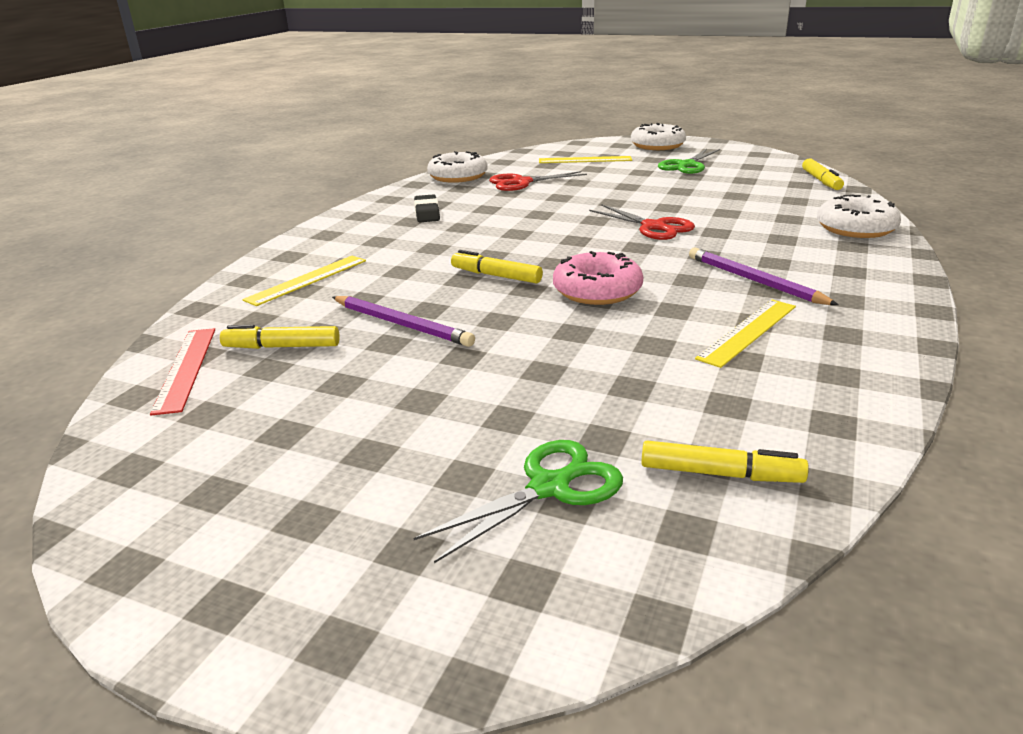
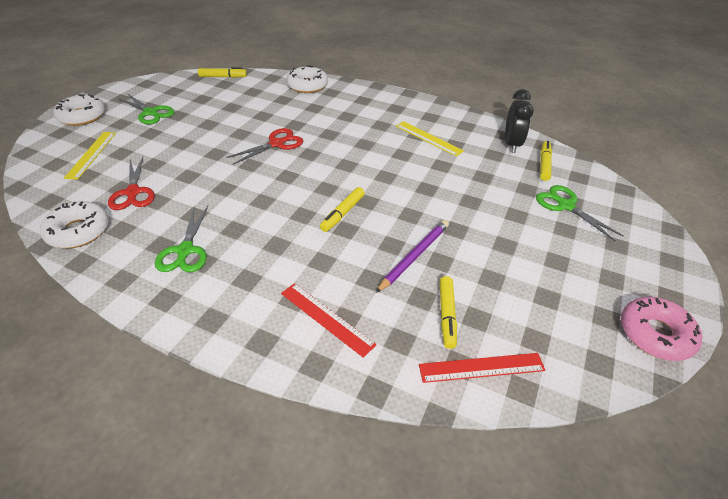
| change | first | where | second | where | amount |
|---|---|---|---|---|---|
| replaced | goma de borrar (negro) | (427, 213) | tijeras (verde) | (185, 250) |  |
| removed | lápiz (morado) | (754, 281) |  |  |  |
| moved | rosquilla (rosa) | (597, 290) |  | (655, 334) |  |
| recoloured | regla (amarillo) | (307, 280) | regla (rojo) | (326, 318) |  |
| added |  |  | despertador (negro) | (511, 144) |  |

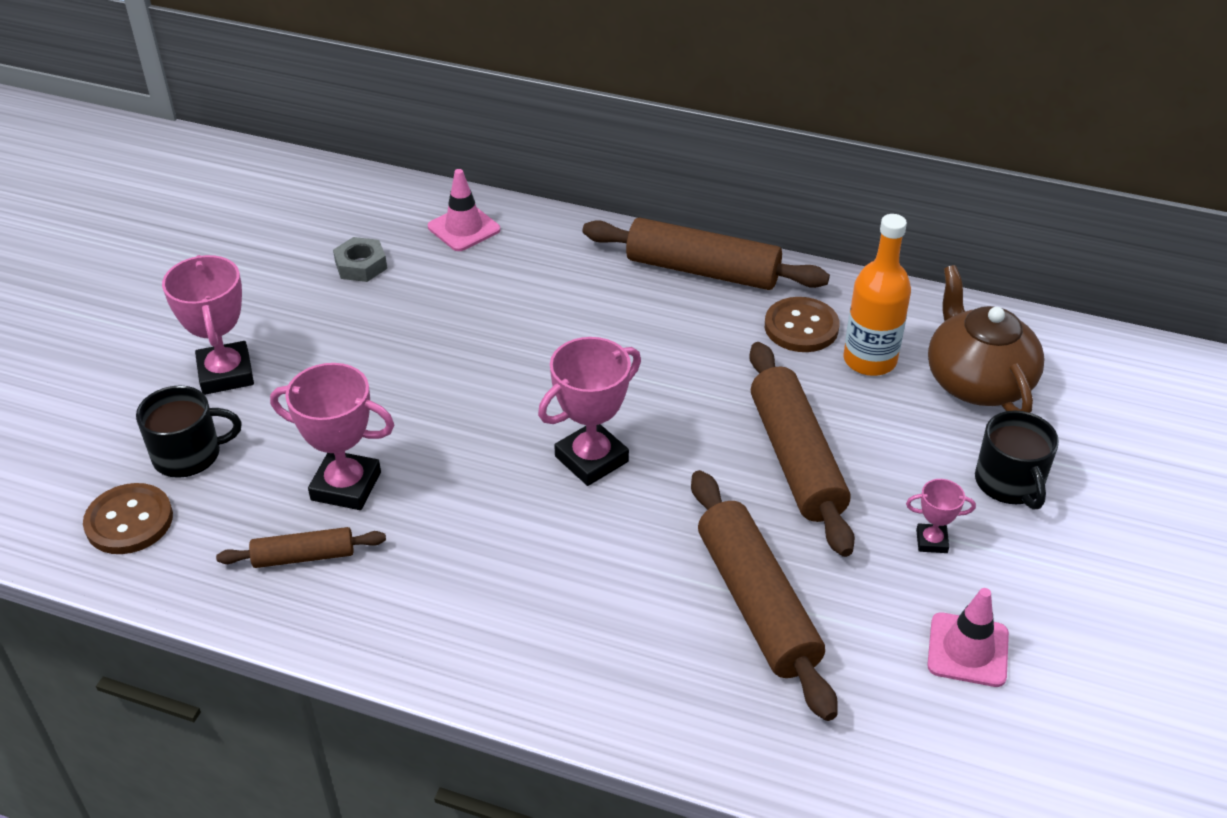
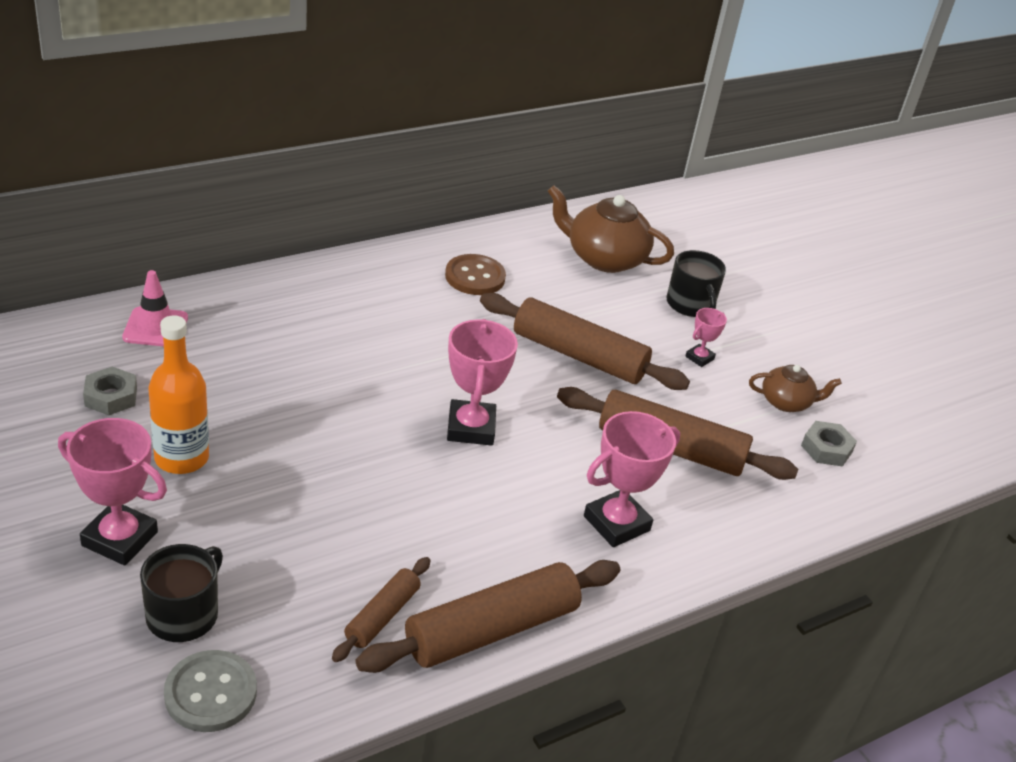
| change | first | where | second | where | amount |
|---|---|---|---|---|---|
| moved | botella (naranja) | (869, 360) |  | (181, 458) |  |
| moved | rodillo (marrón) | (702, 271) |  | (492, 630) |  |
| moved | trofeo (rosa) | (346, 486) |  | (616, 523) |  |
| turned | taza (negro) | (1009, 483) |  | (690, 305) | 45 degrees clockwise |
| recoloured | botón (marrón) | (129, 521) | botón (gris) | (210, 693) |  |
| replaced | cono de tráfico (rosa) | (967, 650) | tetera (marrón) | (786, 402) |  |
| added |  |  | tuerca (gris) | (826, 449) |  |

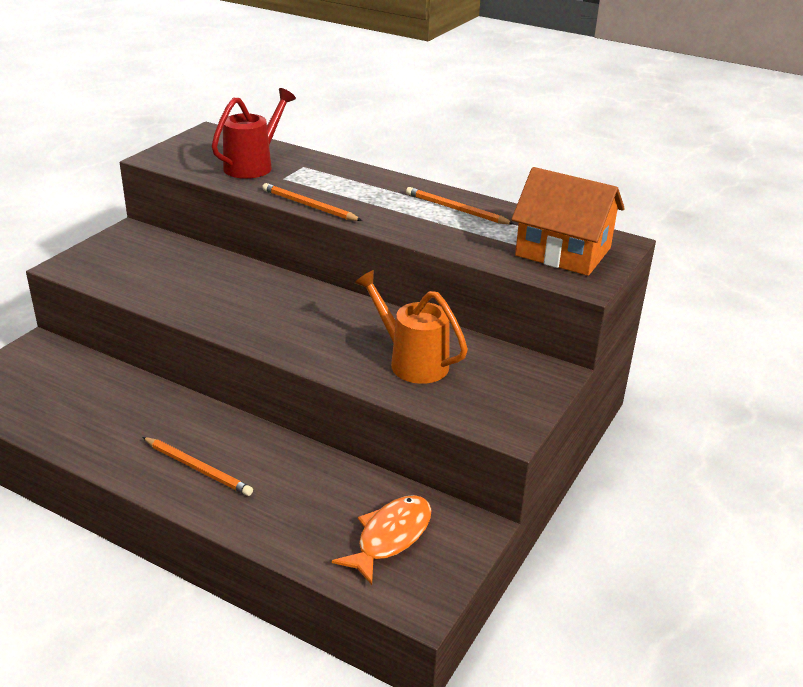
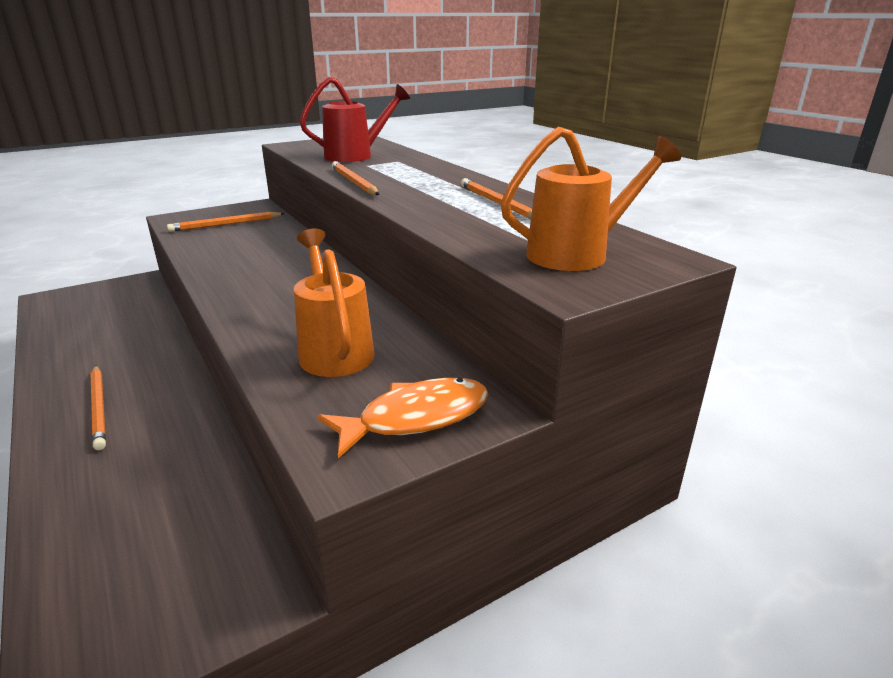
| change | first | where | second | where | amount |
|---|---|---|---|---|---|
| replaced | casa (naranja) | (563, 252) | regadera (naranja) | (577, 254) |  |
| moved | pez (naranja) | (390, 537) |  | (415, 418) |  |
| added |  |  | lápiz (naranja) | (226, 224) |  |

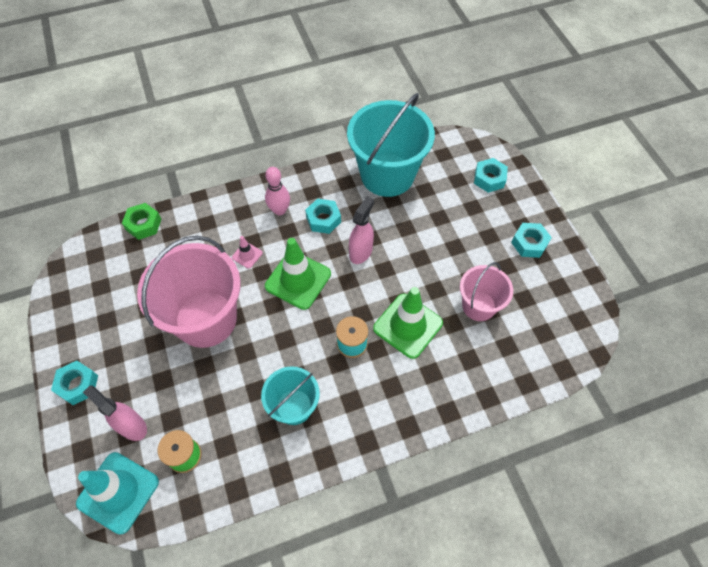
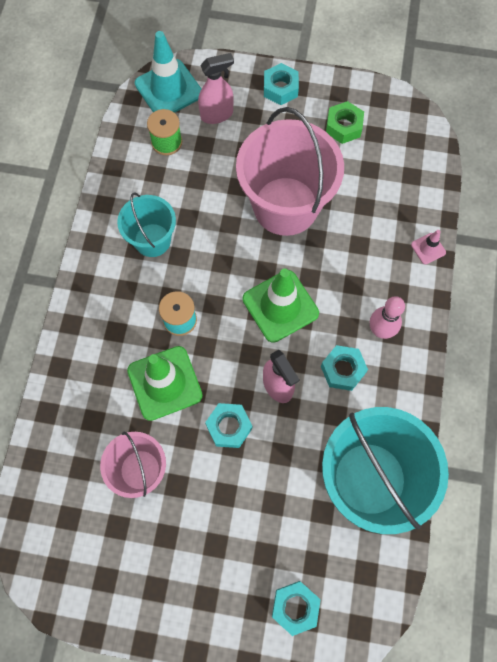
| change | first | where | second | where | amount |
|---|---|---|---|---|---|
| moved | tuerca (verde) | (144, 224) |  | (343, 126) |  |
| moved | tuerca (turquesa) | (529, 243) |  | (229, 427) |  |
| moved | cono de tráfico (rosa) | (247, 255) |  | (428, 248) |  |

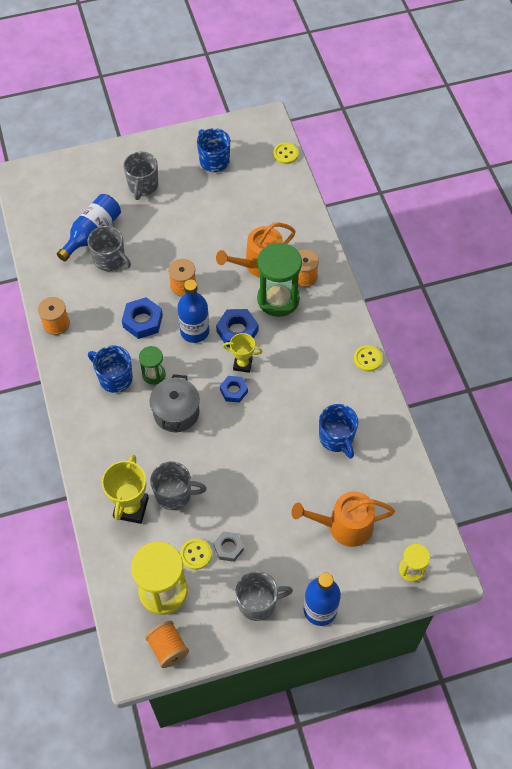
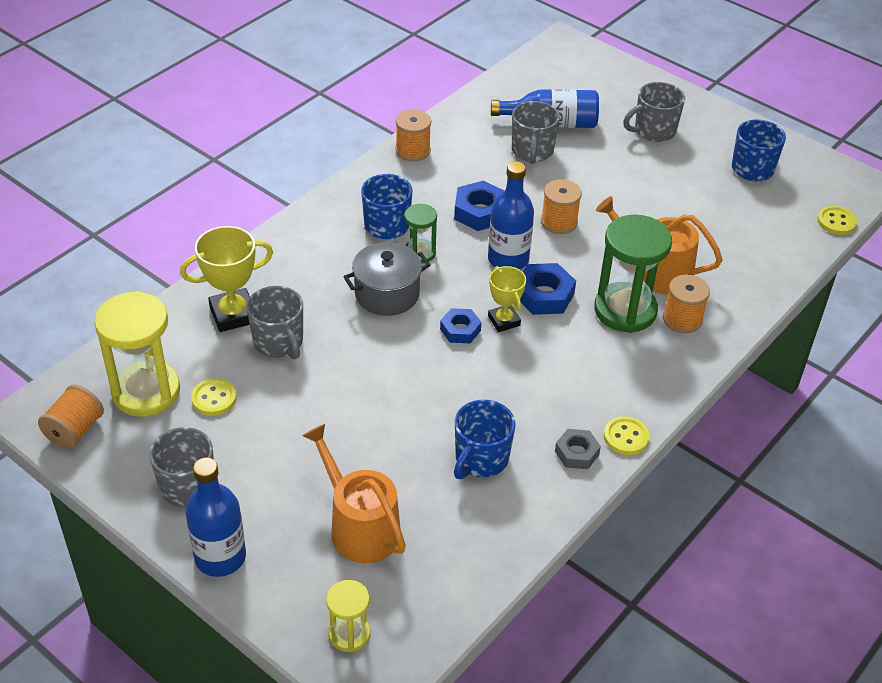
| change | first | where | second | where | amount |
|---|---|---|---|---|---|
| moved | tuerca (gris) | (228, 548) |  | (577, 453) |  |

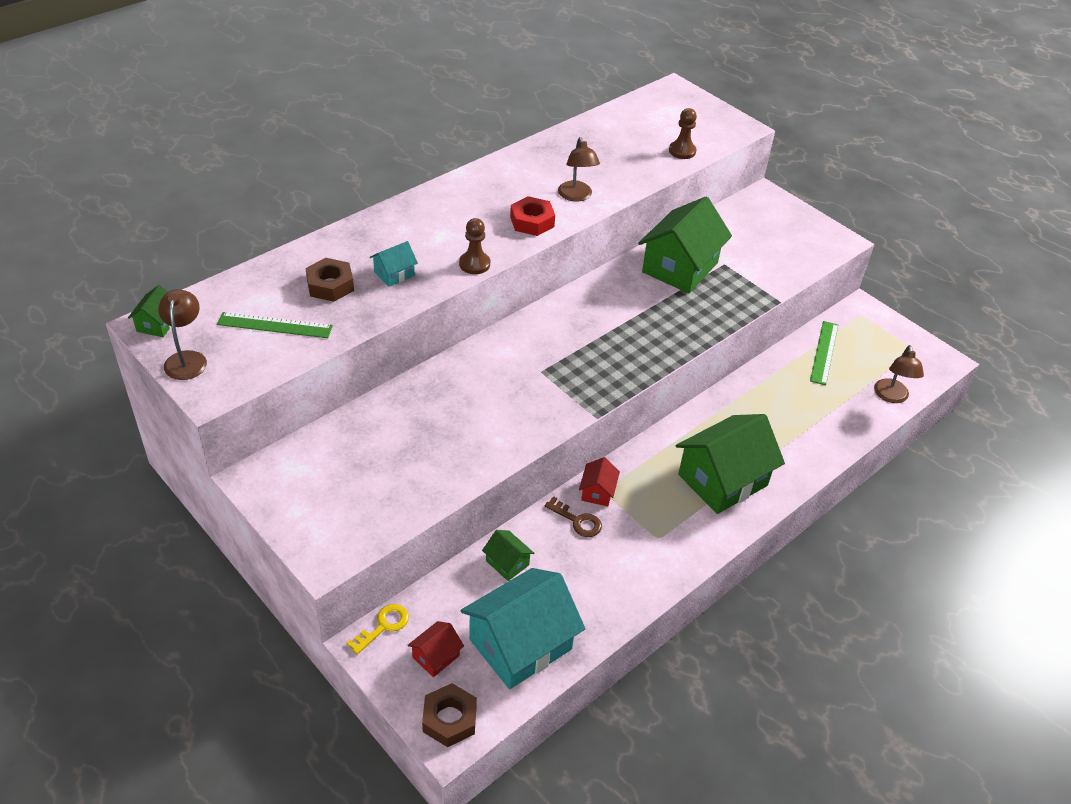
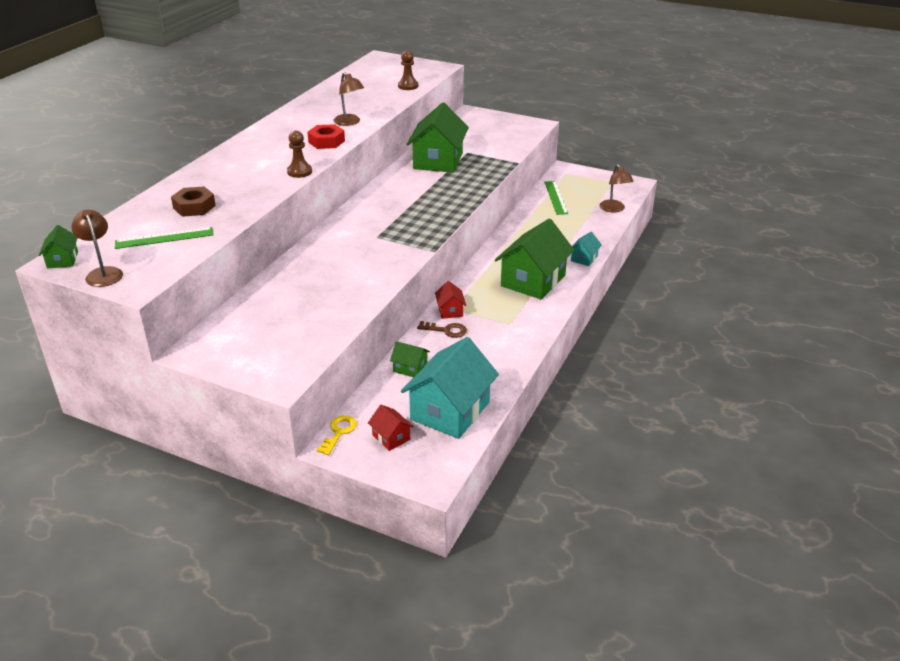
| change | first | where | second | where | amount |
|---|---|---|---|---|---|
| moved | casa (turquesa) | (394, 274) |  | (584, 258) |  |
| turned | casa (rojo) | (436, 656) |  | (391, 437) | 60 degrees counterclockwise |
| removed | tuerca (marrón) | (449, 719) |  |  |  |

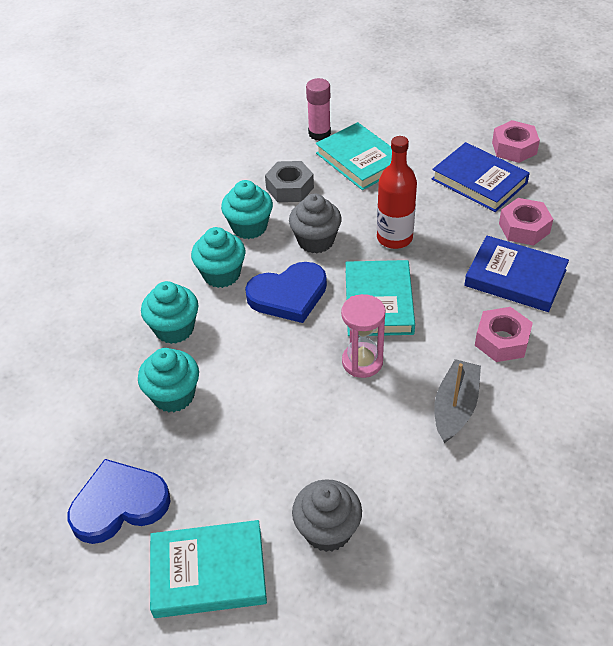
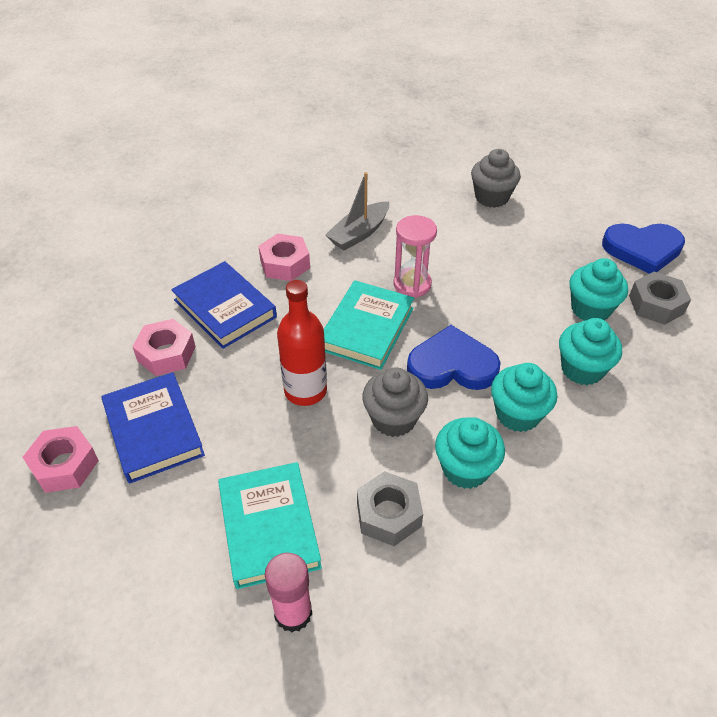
| change | first | where | second | where | amount |
|---|---|---|---|---|---|
| removed | libro (turquesa) | (208, 572) |  |  |  |
| added |  |  | tuerca (gris) | (656, 304) |  |

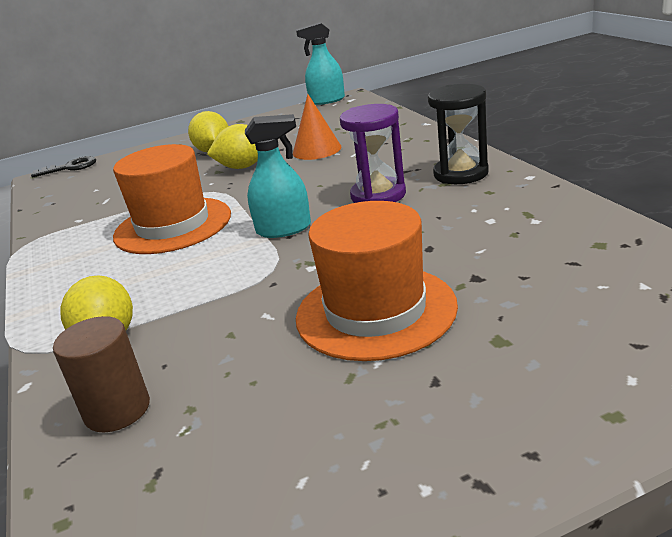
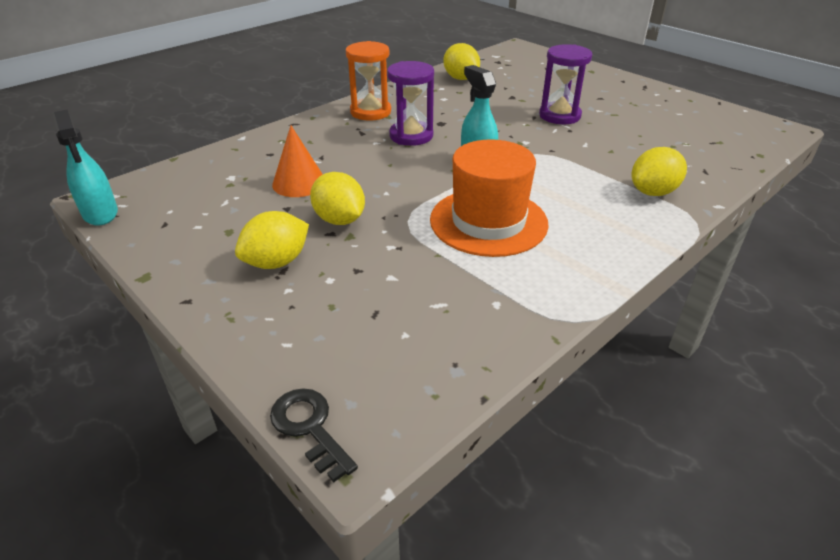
| change | first | where | second | where | amount |
|---|---|---|---|---|---|
| recoloured | reloj de arena (negro) | (460, 174) | reloj de arena (naranja) | (370, 112) |  |
| replaced | sombrero (naranja) | (375, 311) | reloj de arena (morado) | (559, 116) |  |
| removed | cilindro (marrón) | (117, 410) |  |  |  |
| added |  |  | limón (amarillo) | (460, 78) |  |

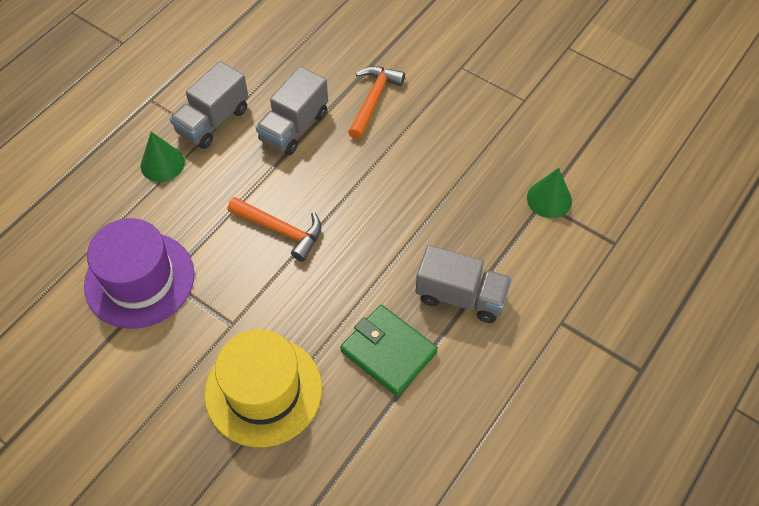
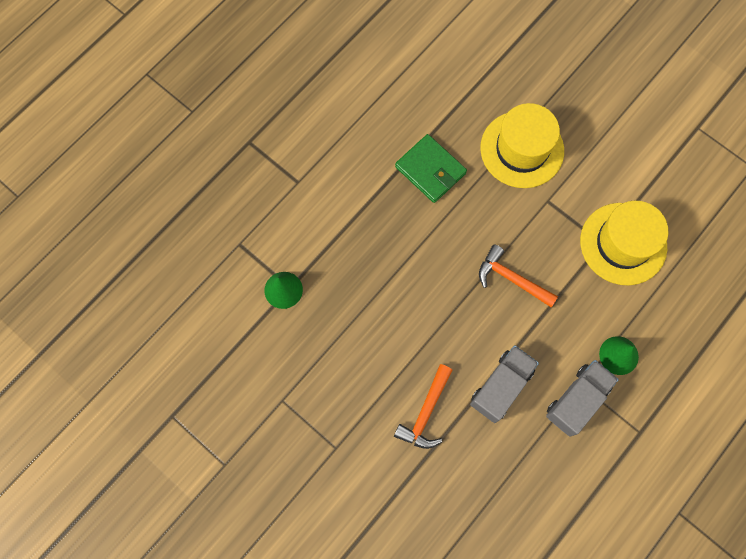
| change | first | where | second | where | amount |
|---|---|---|---|---|---|
| recoloured | sombrero (morado) | (139, 279) | sombrero (amarillo) | (623, 244) |  |
| removed | camión (gris) | (461, 296) |  |  |  |

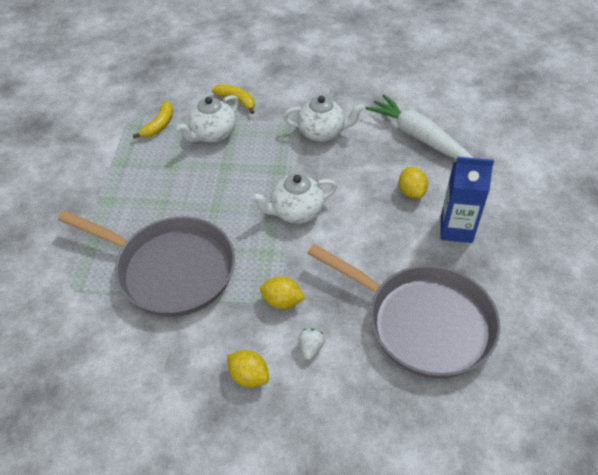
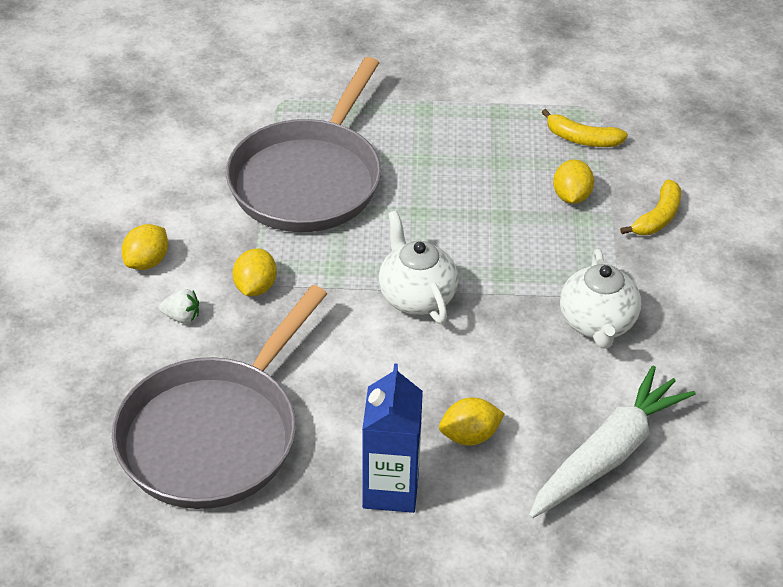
| change | first | where | second | where | amount |
|---|---|---|---|---|---|
| replaced | tetera (blanco) | (212, 134) | limón (amarillo) | (571, 196) |  |

